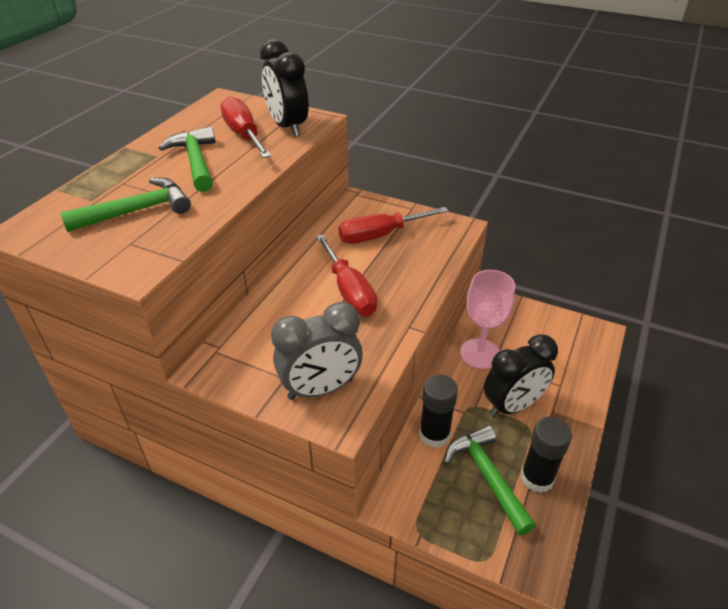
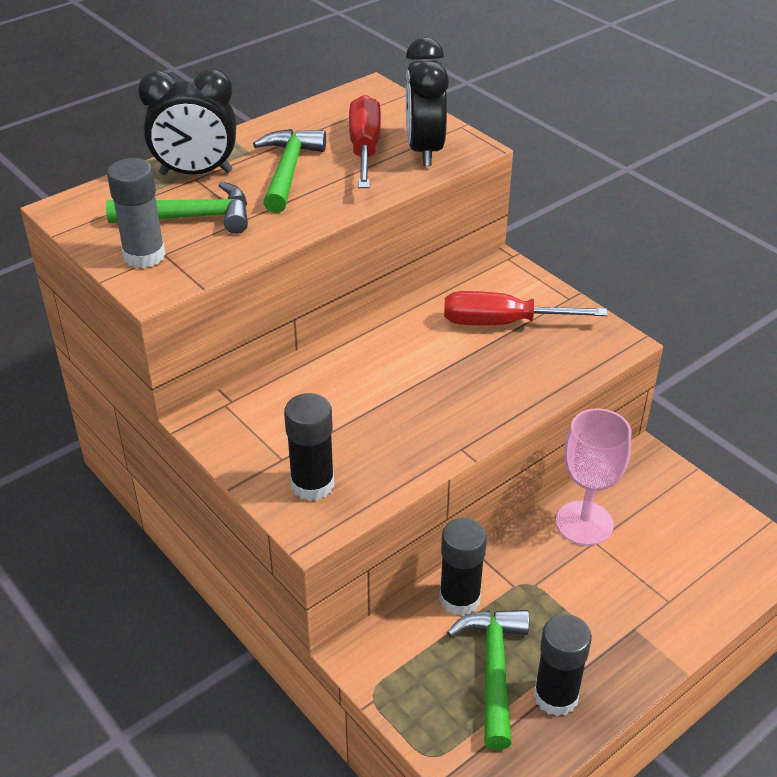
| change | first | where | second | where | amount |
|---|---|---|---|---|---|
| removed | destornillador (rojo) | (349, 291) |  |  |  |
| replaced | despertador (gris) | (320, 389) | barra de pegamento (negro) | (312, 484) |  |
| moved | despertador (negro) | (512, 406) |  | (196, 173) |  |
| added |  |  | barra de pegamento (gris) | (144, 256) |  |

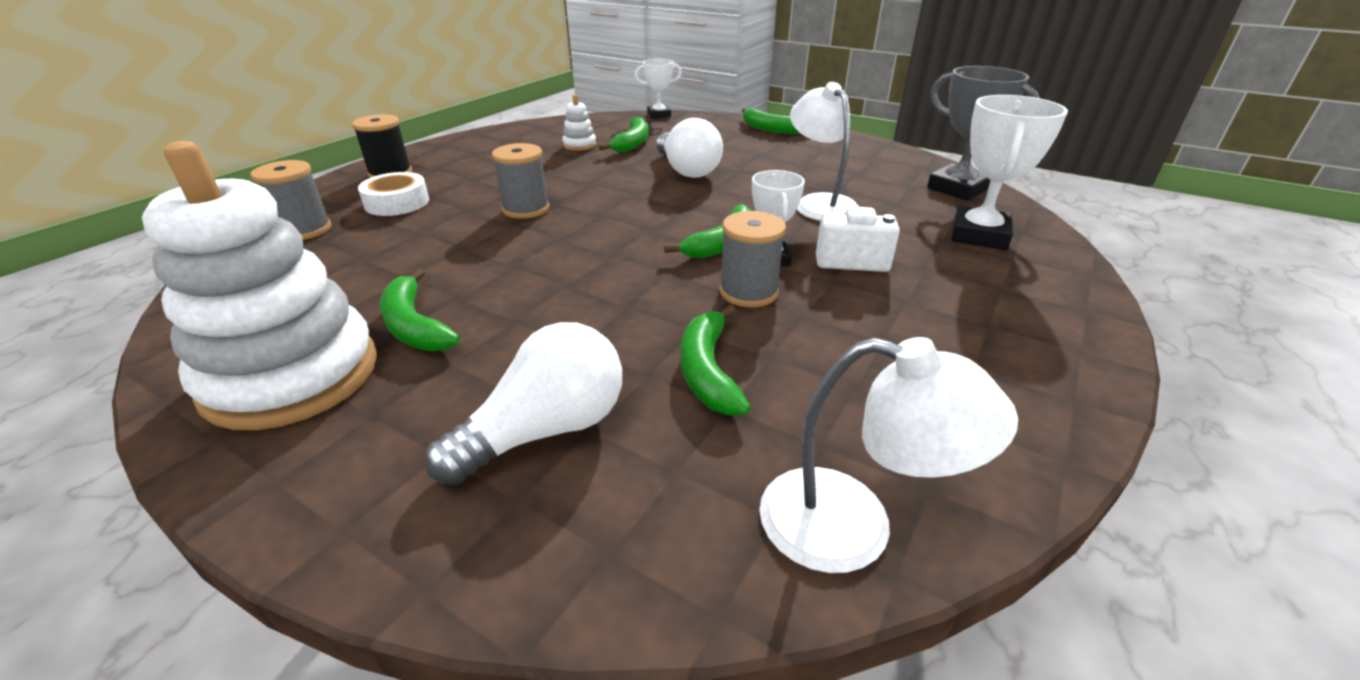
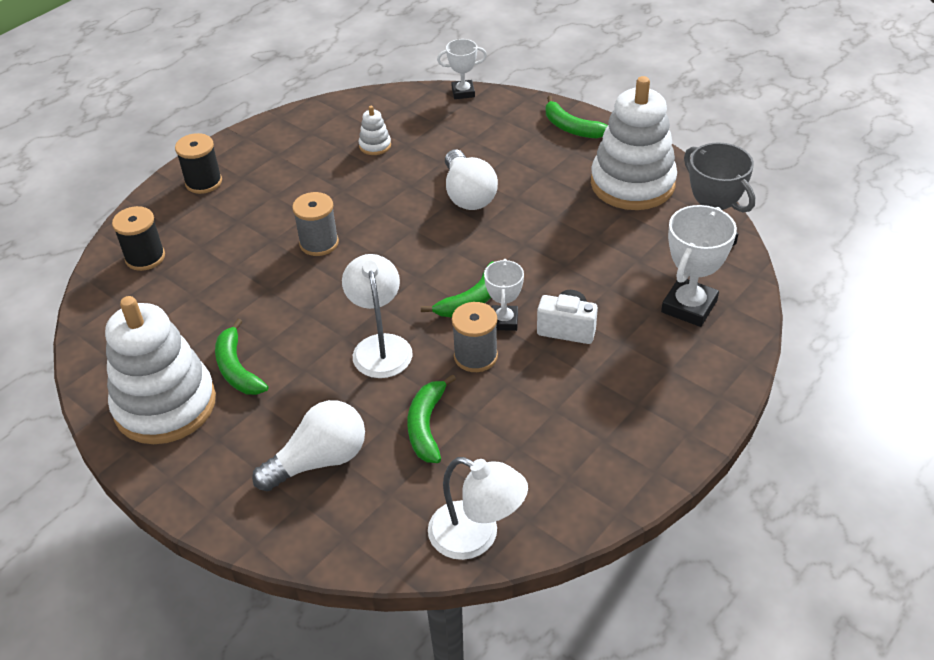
| change | first | where | second | where | amount |
|---|---|---|---|---|---|
| moved | lámpara (blanco) | (820, 203) |  | (380, 346) |  |
| removed | plátano (verde) | (632, 143) |  |  |  |
| recoloured | carrete (gris) | (304, 230) | carrete (negro) | (145, 257) |  |
| removed | cinta adhesiva (blanco) | (397, 203) |  |  |  |
| added |  |  | juguete apilable (blanco) | (632, 184) |  |

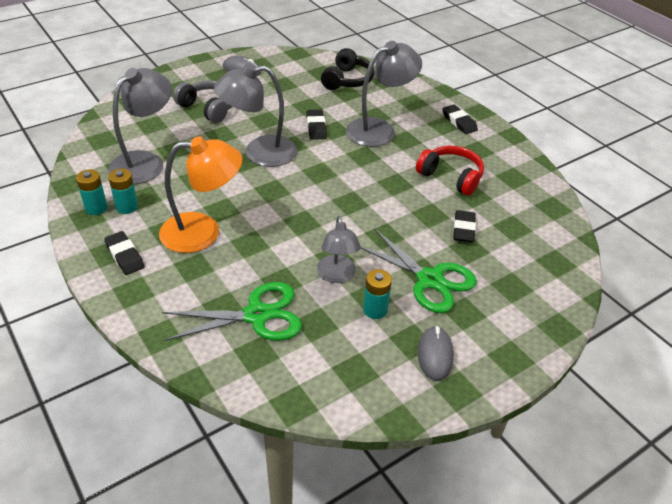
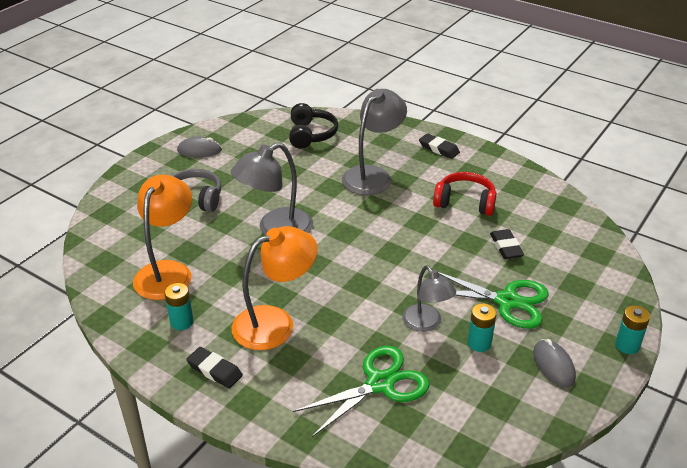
| change | first | where | second | where | amount |
|---|---|---|---|---|---|
| recoloured | lámpara (gris) | (145, 162) | lámpara (naranja) | (167, 272) |  |
| removed | goma de borrar (negro) | (316, 127) |  |  |  |
| moved | pila (turquesa) | (96, 208) |  | (627, 345) |  |

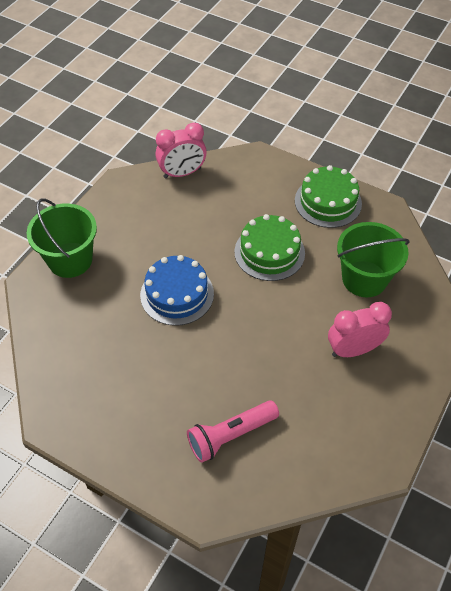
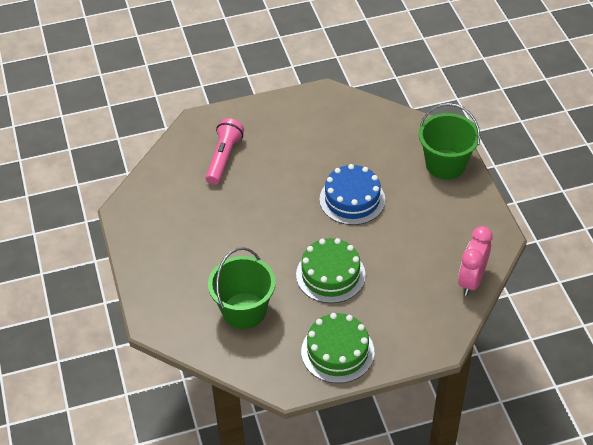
| change | first | where | second | where | amount |
|---|---|---|---|---|---|
| removed | despertador (rosa) | (353, 350) |  |  |  |

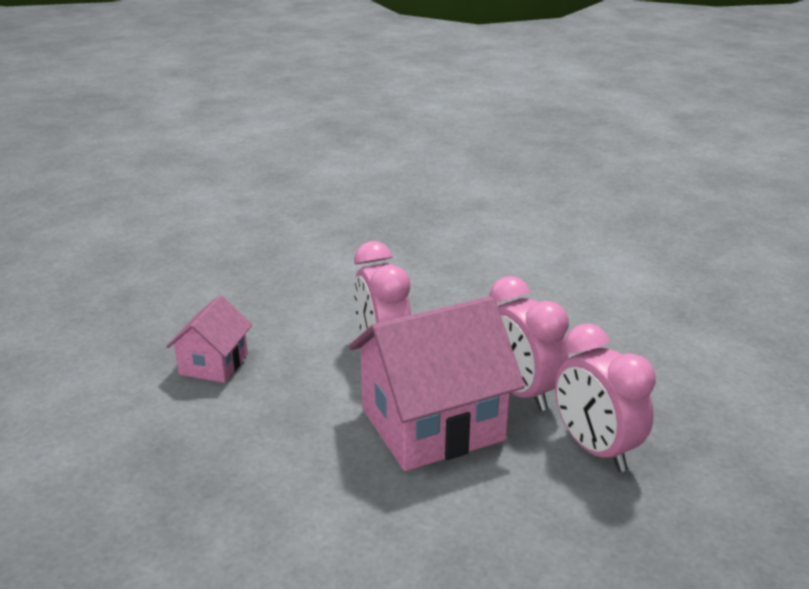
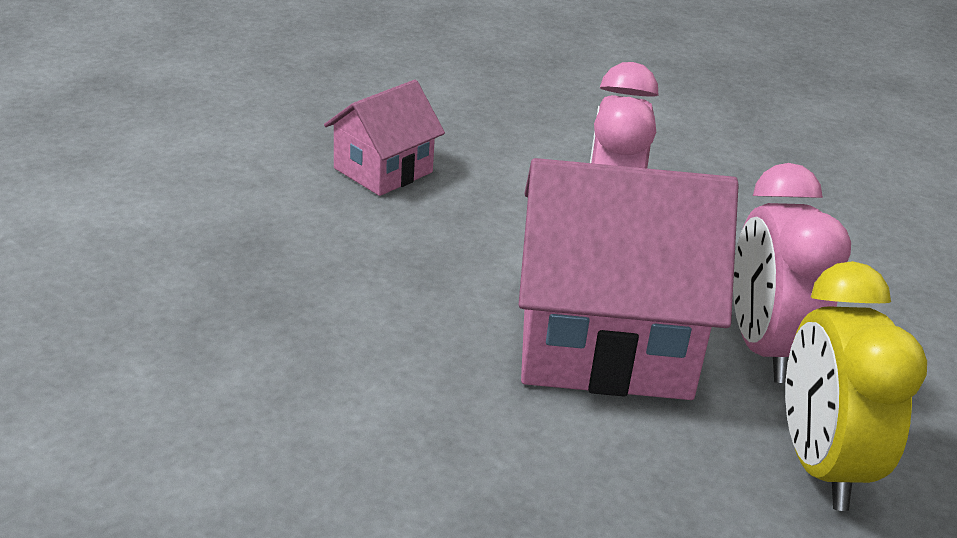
| change | first | where | second | where | amount |
|---|---|---|---|---|---|
| recoloured | despertador (rosa) | (595, 449) | despertador (amarillo) | (820, 464) |  |

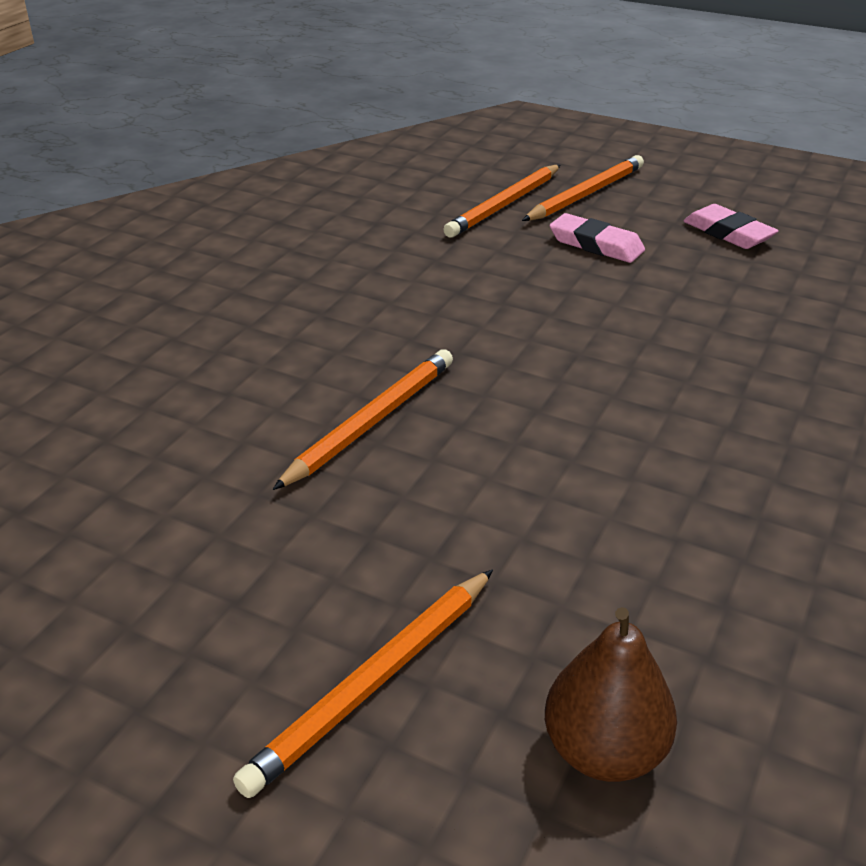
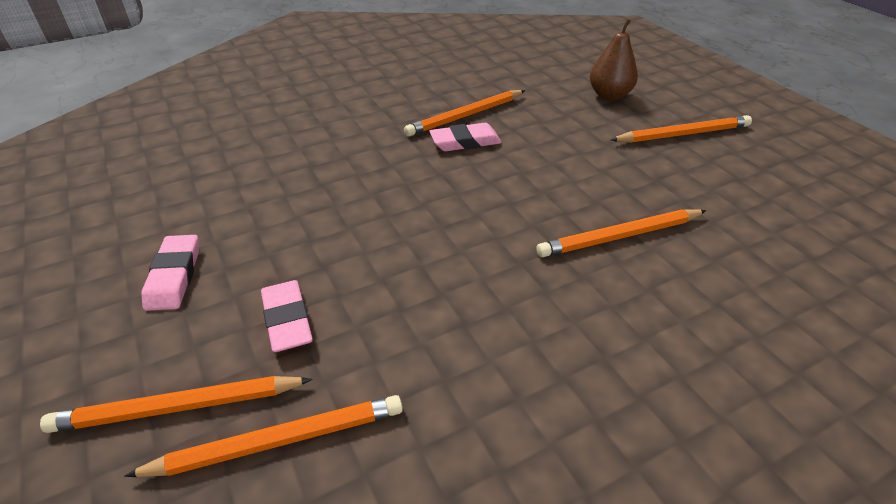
| change | first | where | second | where | amount |
|---|---|---|---|---|---|
| added |  |  | lápiz (naranja) | (465, 116) |  |
| added |  |  | goma de borrar (rosa) | (465, 142) |  |

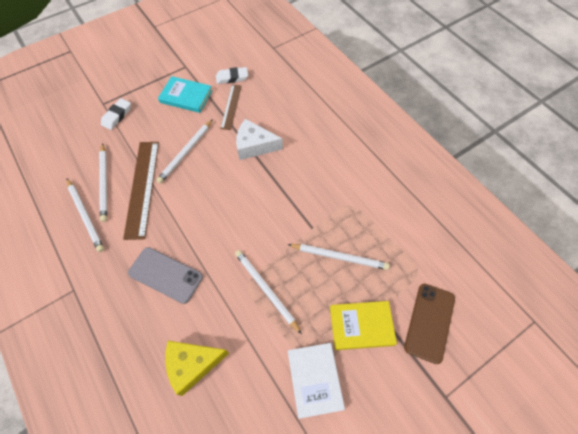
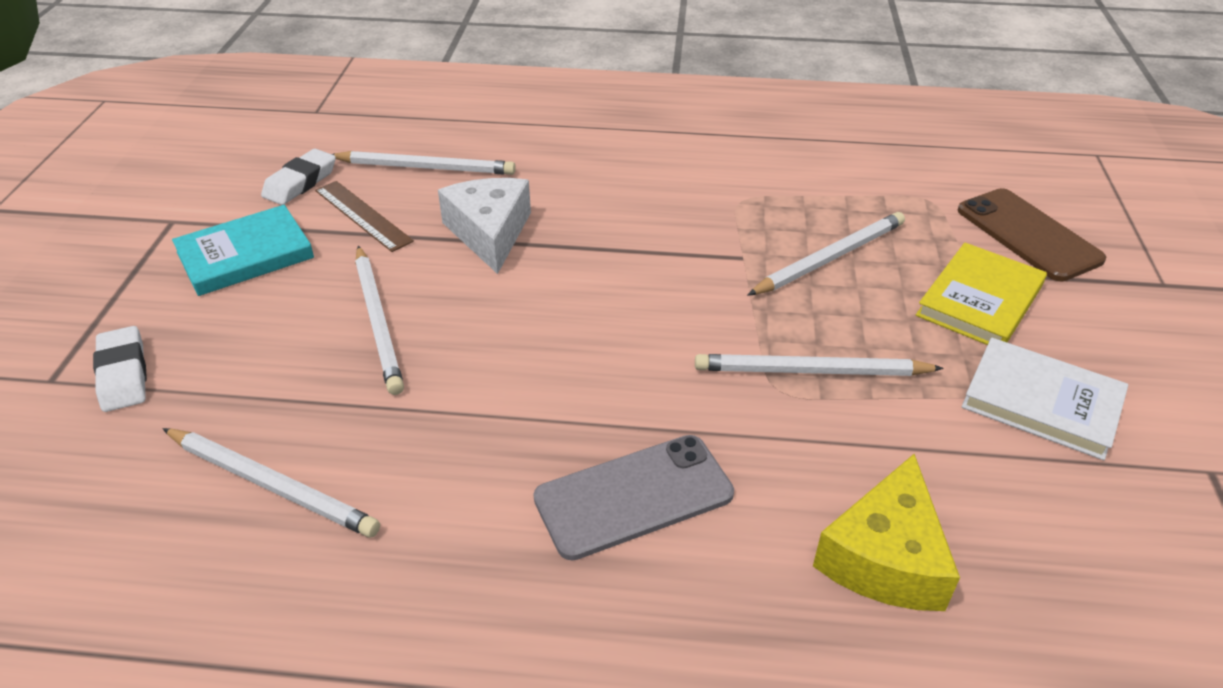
| change | first | where | second | where | amount |
|---|---|---|---|---|---|
| turned | queso (blanco) | (254, 145) |  | (490, 233) | 120 degrees clockwise |
| removed | regla (marrón) | (142, 188) |  |  |  |
| moved | lápiz (blanco) | (85, 216) |  | (426, 167) |  |

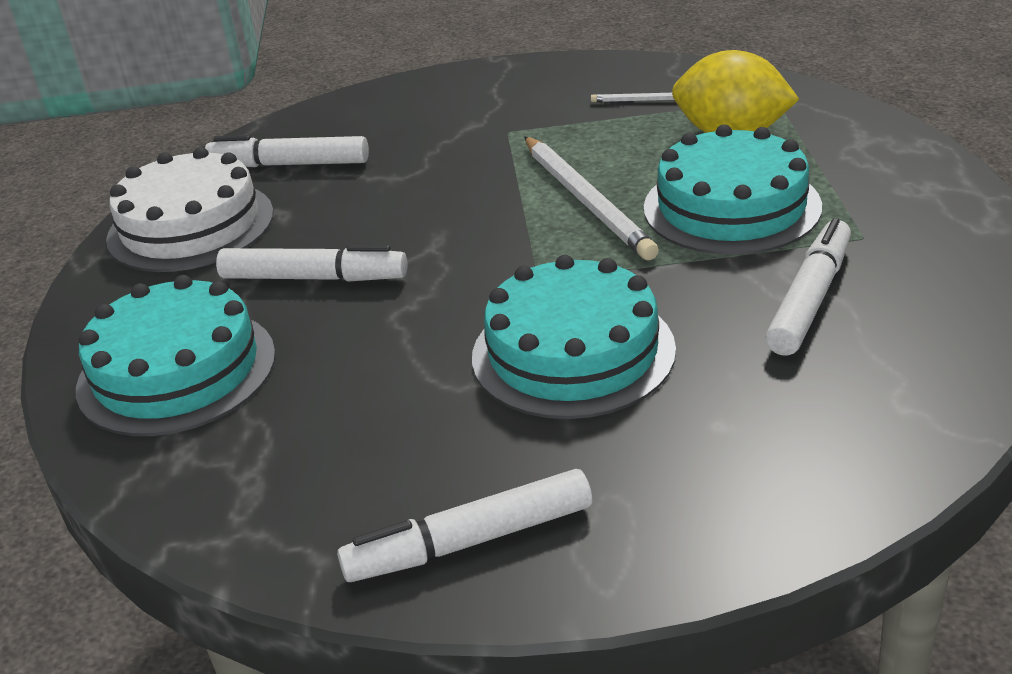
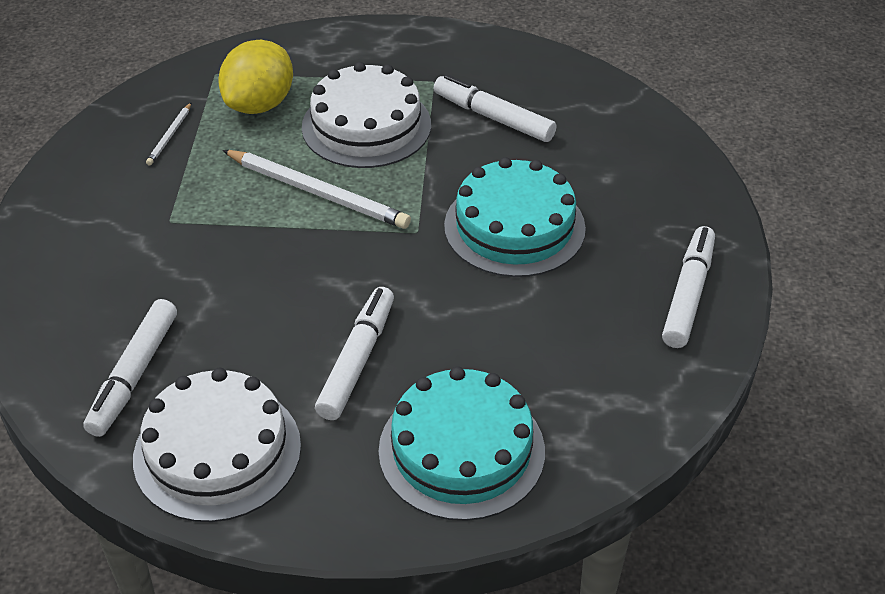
| change | first | where | second | where | amount |
|---|---|---|---|---|---|
| recoloured | tarta (turquesa) | (731, 207) | tarta (blanco) | (366, 126) |  |
| turned | lápiz (blanco) | (587, 201) |  | (318, 192) | 45 degrees clockwise |
| turned | rotulador (blanco) | (470, 541) |  | (688, 294) | 150 degrees counterclockwise |

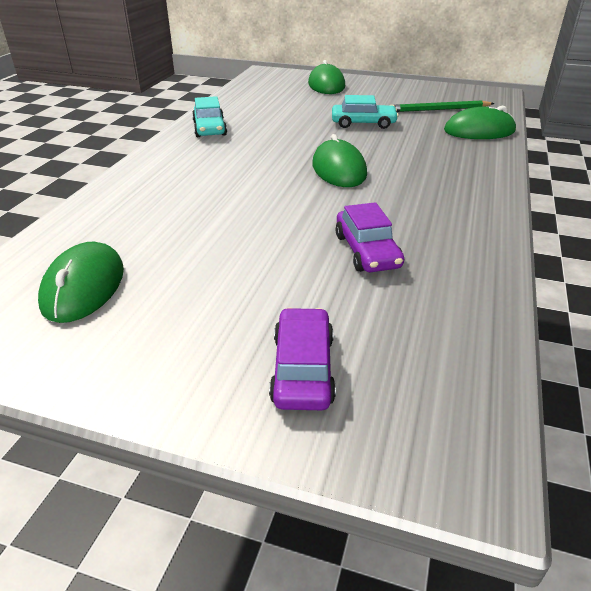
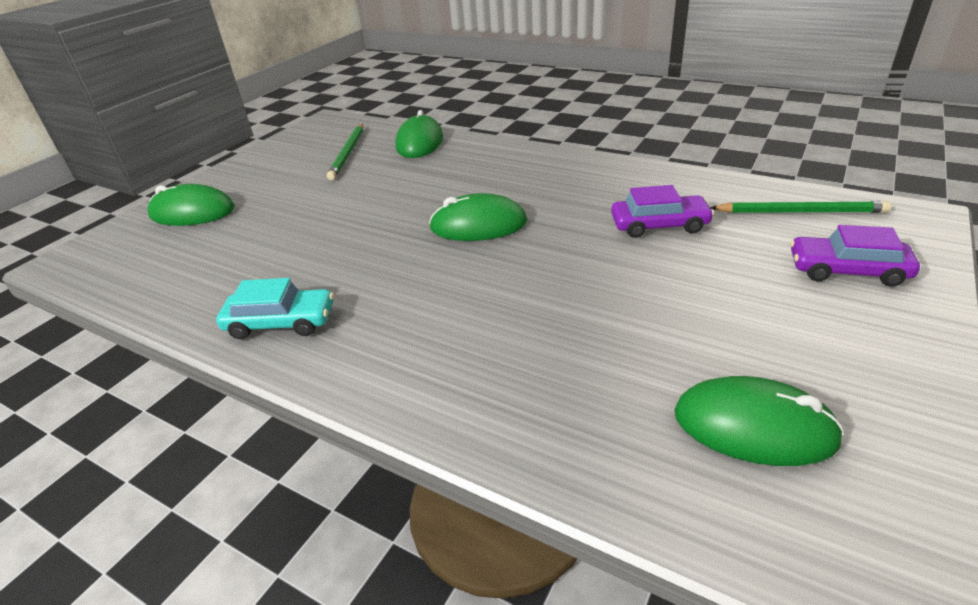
| change | first | where | second | where | amount |
|---|---|---|---|---|---|
| removed | coche (turquesa) | (363, 123) |  |  |  |
| added |  |  | lápiz (verde) | (800, 212) |  |

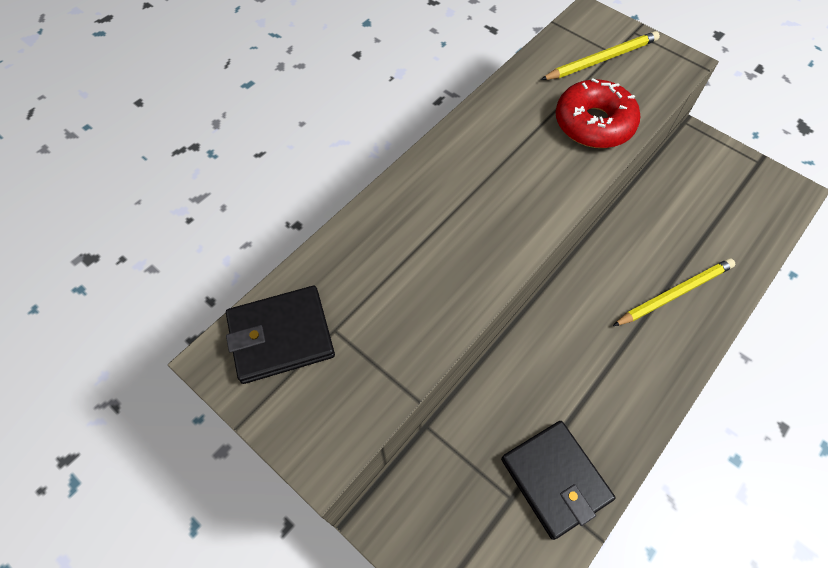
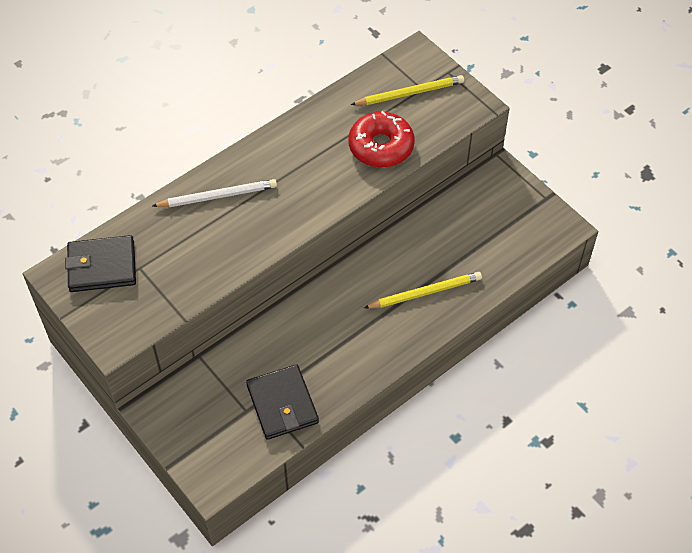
| change | first | where | second | where | amount |
|---|---|---|---|---|---|
| added |  |  | lápiz (blanco) | (217, 196) |  |

